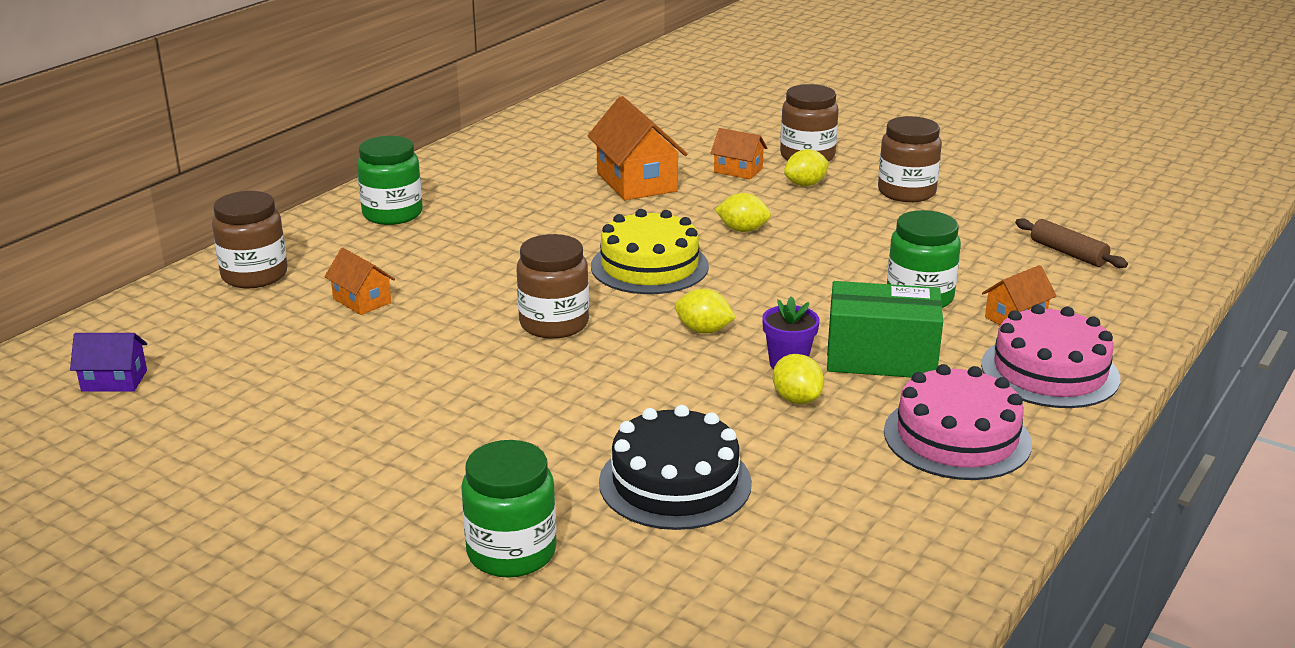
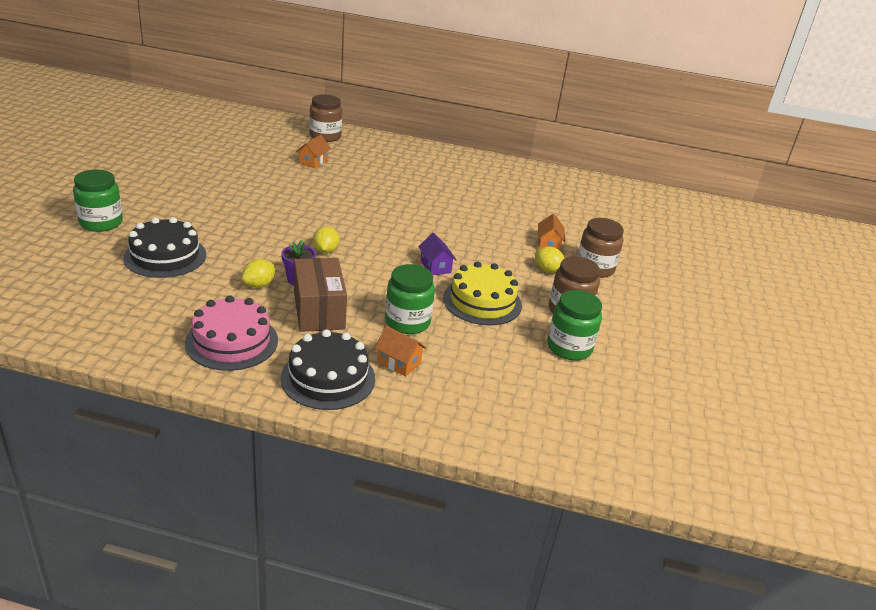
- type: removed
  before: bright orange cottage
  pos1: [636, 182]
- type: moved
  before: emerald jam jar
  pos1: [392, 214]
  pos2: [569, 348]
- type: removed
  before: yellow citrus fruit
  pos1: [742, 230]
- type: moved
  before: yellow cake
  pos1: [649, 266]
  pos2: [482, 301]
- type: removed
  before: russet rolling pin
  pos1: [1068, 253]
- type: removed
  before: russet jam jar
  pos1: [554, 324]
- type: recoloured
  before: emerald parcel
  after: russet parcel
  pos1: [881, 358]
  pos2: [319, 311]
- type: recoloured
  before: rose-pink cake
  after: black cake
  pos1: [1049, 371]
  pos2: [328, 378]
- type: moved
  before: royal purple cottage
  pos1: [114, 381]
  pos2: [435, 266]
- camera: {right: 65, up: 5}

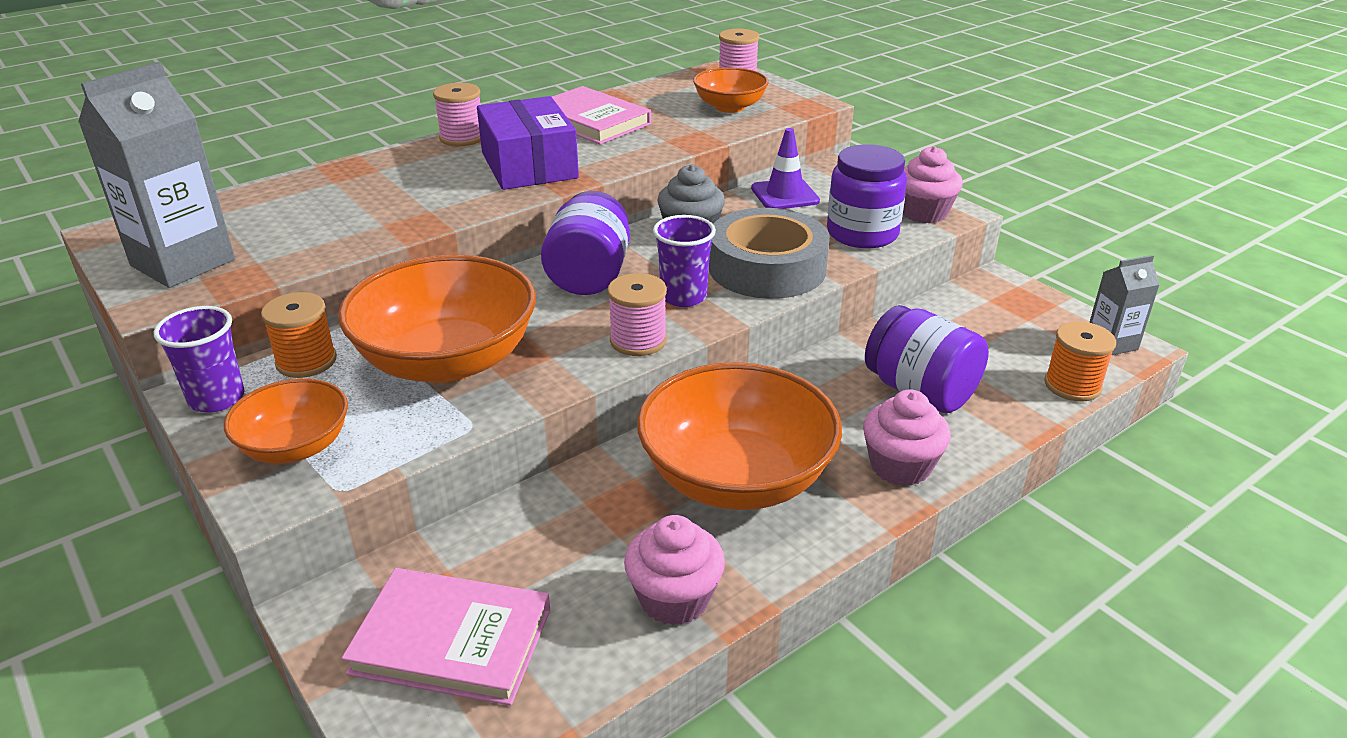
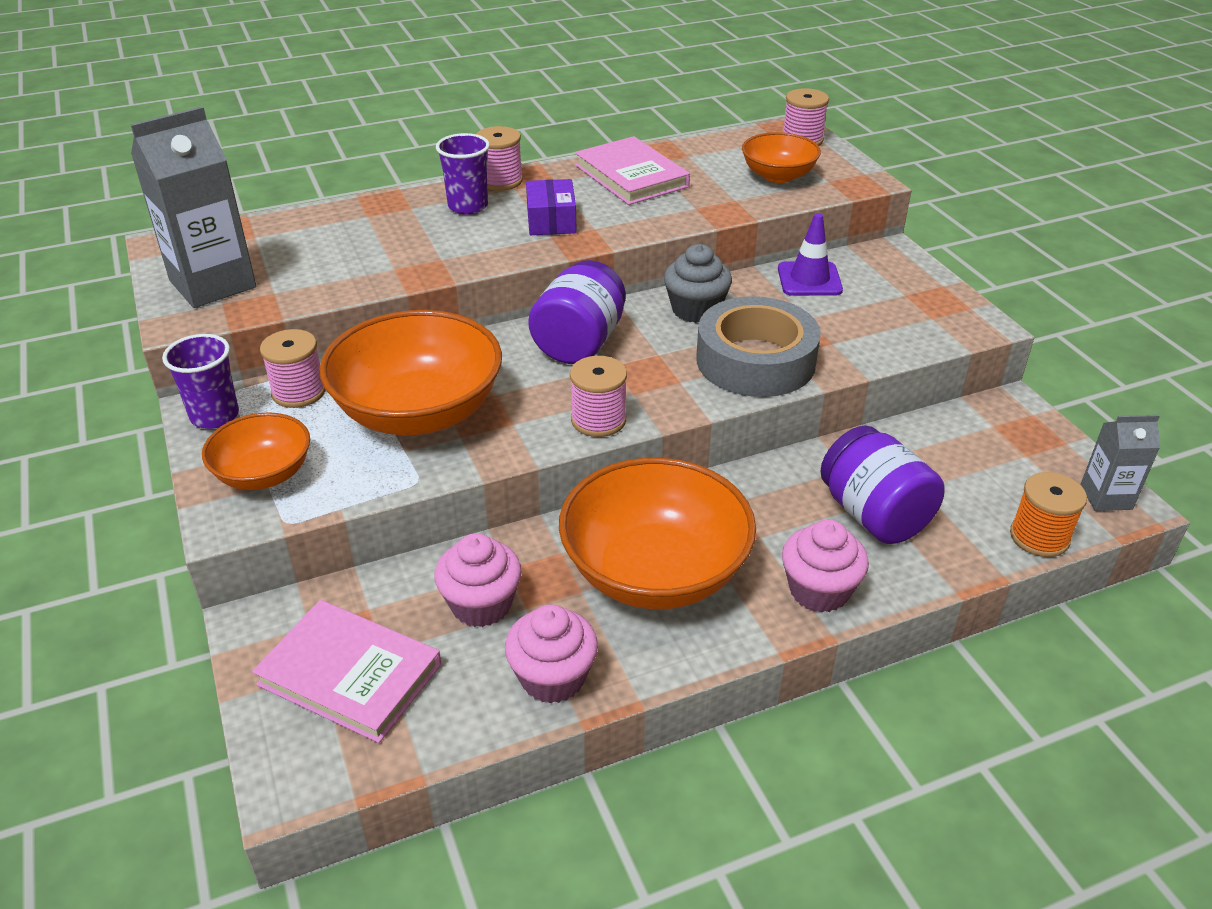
- type: resized
  before: royal purple parcel
  pos1: [529, 165]
  pos2: [551, 220]
  scale: 0.61
- type: removed
  before: royal purple jam jar
  pos1: [862, 233]
- type: moved
  before: rose-pink muffin
  pos1: [924, 213]
  pos2: [481, 604]
- type: moved
  before: royal purple cup
  pos1: [683, 296]
  pos2: [468, 206]
- type: recoloured
  before: bright orange spool
  after: rose-pink spool
  pos1: [306, 361]
  pos2: [298, 392]
- camera: {right: 15, up: 5}

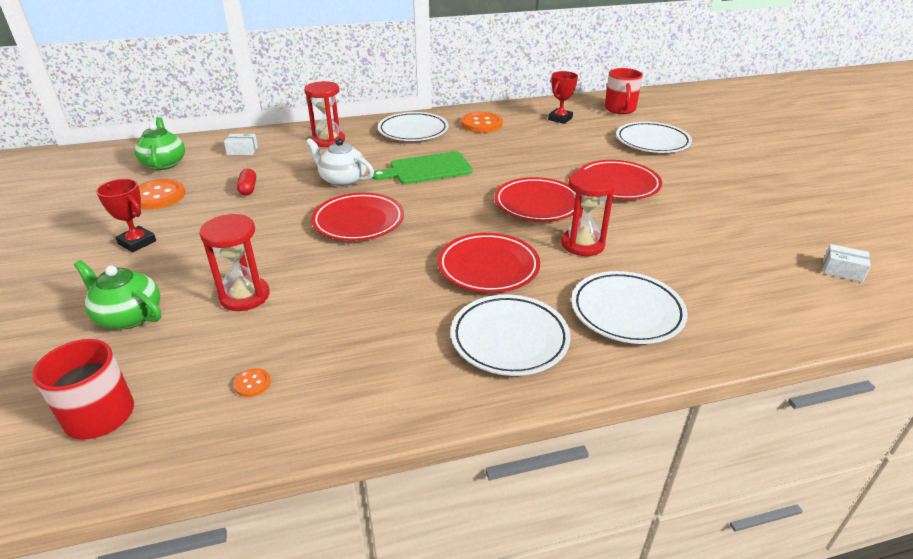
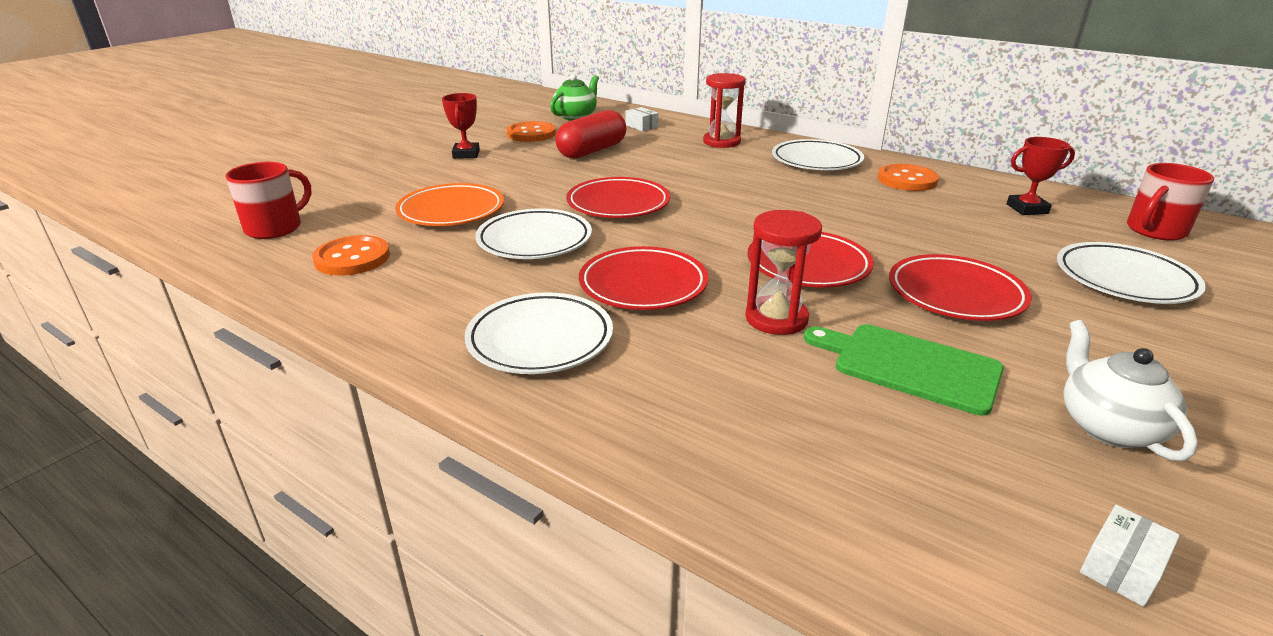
- type: moved
  before: snow-white tea pot
  pos1: [342, 180]
  pos2: [1108, 426]
- type: moved
  before: emerald cutting board
  pos1: [427, 169]
  pos2: [910, 366]
- type: resized
  before: crimson pill
  pos1: [248, 189]
  pos2: [592, 151]
  scale: 2.12
- type: replaced
  before: crimson sand timer
  after: bright orange dinner plate
  pos1: [245, 296]
  pos2: [451, 211]
- type: turned
  before: snow-white parcel
  pos1: [842, 270]
  pos2: [1121, 567]
  turn: 60
- type: removed
  before: emerald tea pot
  pos1: [129, 316]
- type: moved
  before: snow-white dinner plate
  pos1: [626, 312]
  pos2: [534, 240]
- type: resized
  before: bright orange sewing button
  pos1: [252, 383]
  pos2: [352, 258]
  scale: 2.18
- camera: {right: 50, up: -5}

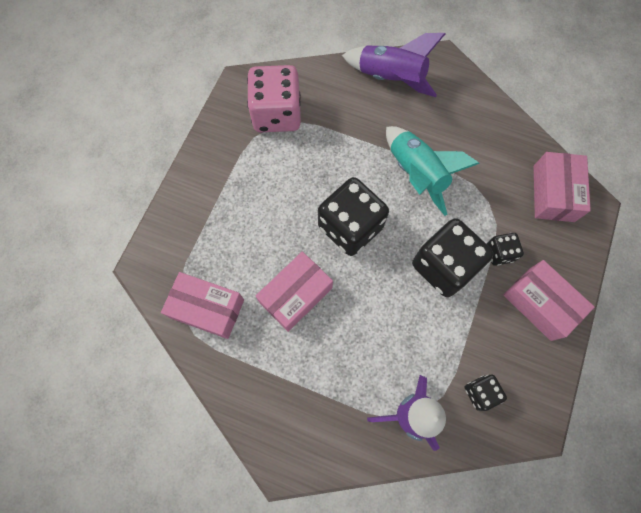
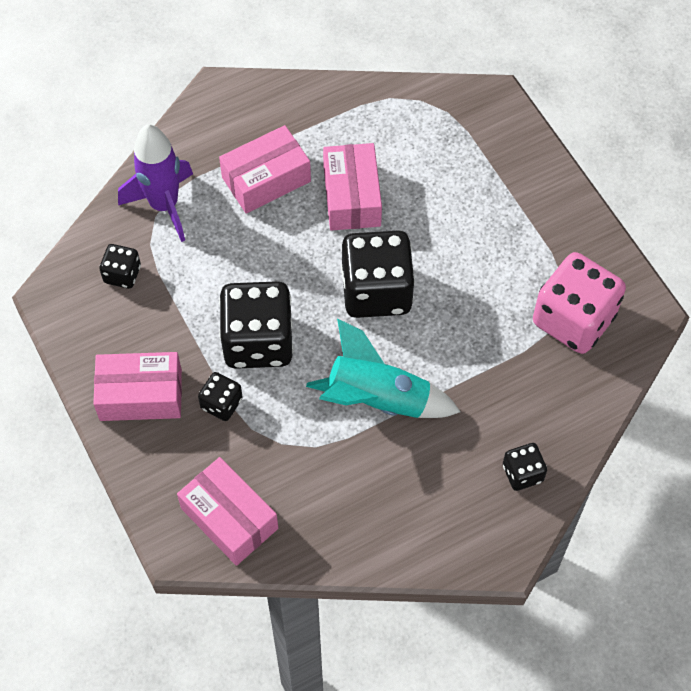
- type: replaced
  before: royal purple toy rocket
  after: black die
  pos1: [390, 79]
  pos2: [522, 473]
- type: moved
  before: rose-pink parcel
  pos1: [207, 308]
  pos2: [266, 179]
- camera: {right: 130, up: -10}

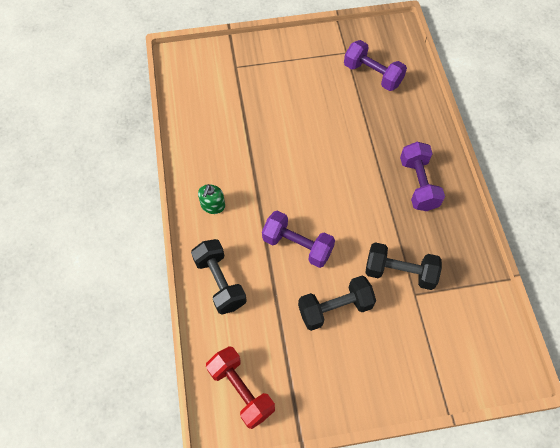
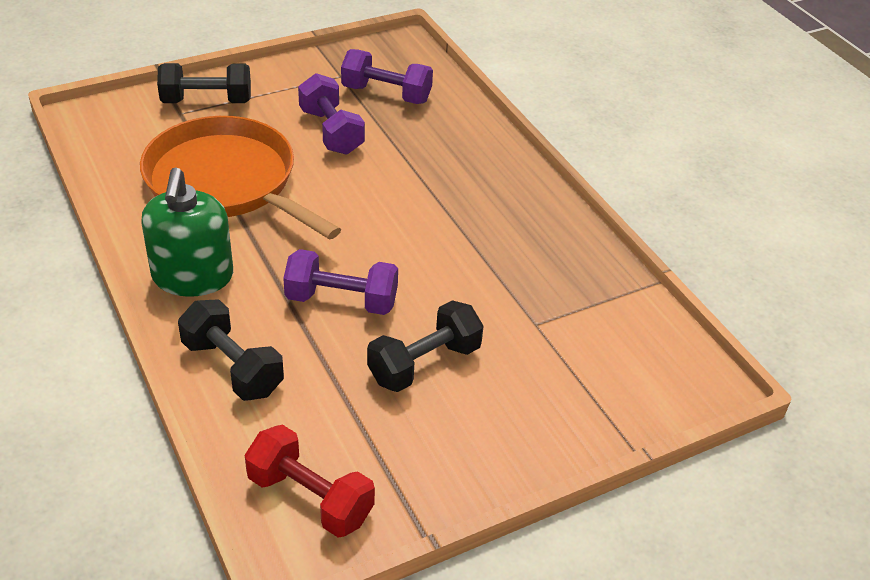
- type: moved
  before: royal purple hand weight
  pos1: [418, 184]
  pos2: [331, 131]
- type: resized
  before: emerald soap dispenser
  pos1: [213, 205]
  pos2: [193, 277]
  scale: 2.01
- type: moved
  before: black hand weight
  pos1: [399, 272]
  pos2: [207, 101]
- type: added
  after: bright orange pan
  pos2: [226, 182]
- camera: {right: -20, up: -20}

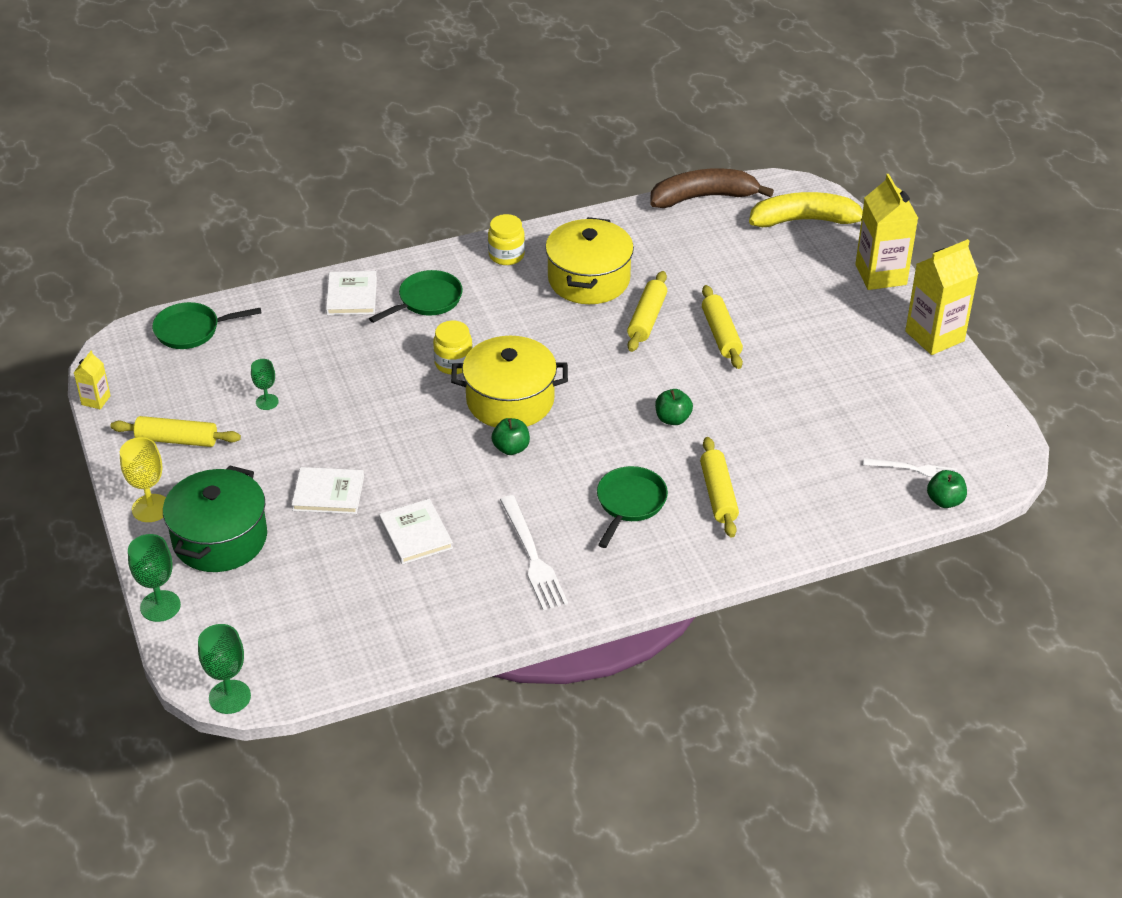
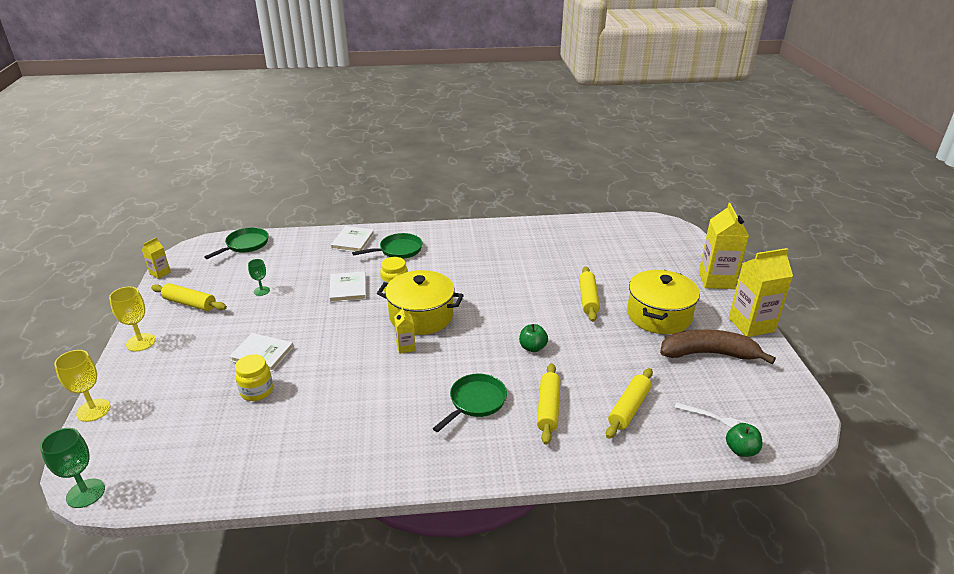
- type: moved
  before: russet banana
  pos1: [703, 197]
  pos2: [708, 354]
- type: removed
  before: yellow banana
  pos1: [806, 220]
- type: moved
  before: yellow jam jar
  pos1: [506, 255]
  pos2: [257, 391]
- type: moved
  before: yellow stockpot
  pos1: [589, 279]
  pos2: [659, 315]
- type: moved
  before: yellow rolling pin
  pos1: [646, 319]
  pos2: [628, 408]
- type: turned
  before: emerald pan
  pos1: [191, 330]
  pos2: [245, 245]
  turn: 120
- type: replaced
  before: emerald toy apple
  after: yellow juice carton
  pos1: [511, 448]
  pos2: [406, 347]
- type: removed
  before: emerald stockpot
  pos1: [220, 539]
- type: removed
  before: snow-white fork
  pos1: [532, 556]
- type: moved
  before: snow-white book
  pos1: [416, 534]
  pos2: [348, 289]
- type: recoloured
  before: emerald wine glass
  after: yellow wine glass
  pos1: [160, 606]
  pos2: [93, 410]
- camera: {right: 15, up: -10}

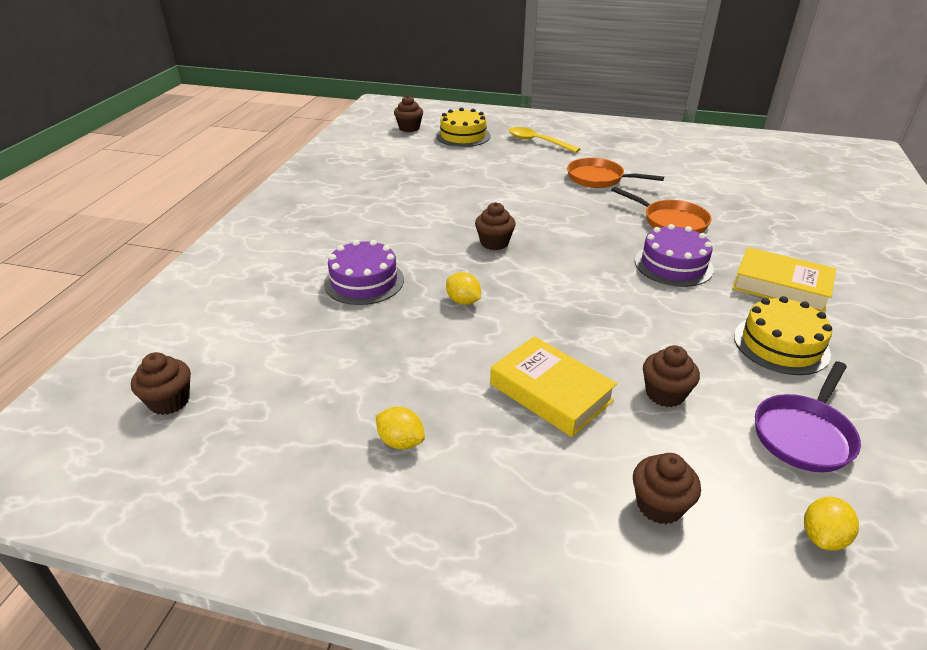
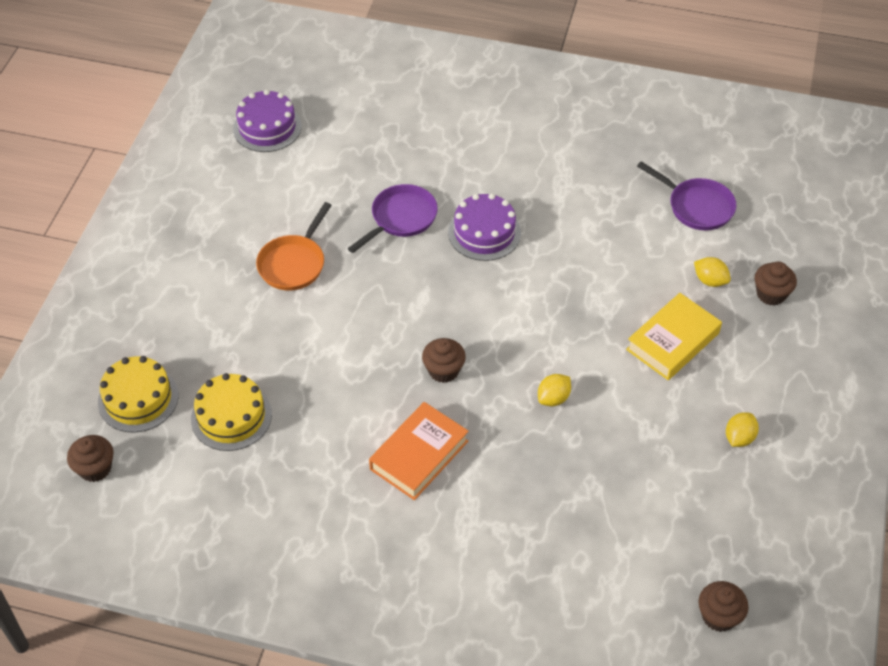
- type: removed
  before: yellow teaspoon
  pos1: [538, 142]
- type: recoloured
  before: bright orange pan
  after: royal purple pan
  pos1: [671, 222]
  pos2: [401, 218]
- type: moved
  before: royal purple cake
  pos1: [364, 281]
  pos2: [267, 127]
- type: removed
  before: yellow book
  pos1: [781, 286]
- type: moved
  before: yellow cake
  pos1: [781, 344]
  pos2: [231, 416]
- type: removed
  before: russet muffin
  pos1: [665, 394]
- type: moved
  before: yellow citrus fruit
  pos1: [822, 537]
  pos2: [710, 281]
- type: added
  after: bright orange book
  pos2: [419, 455]
- camera: {right: -90, up: 15}

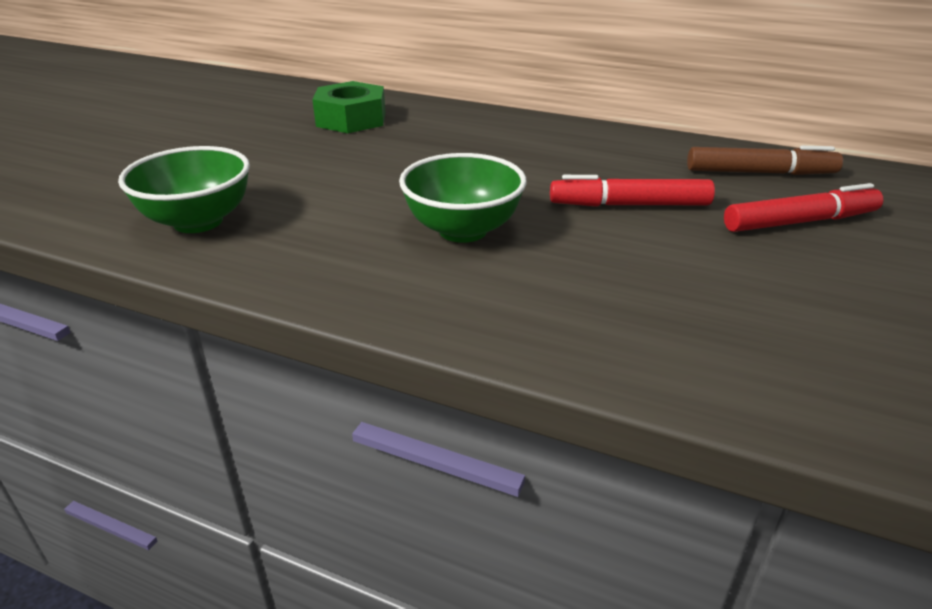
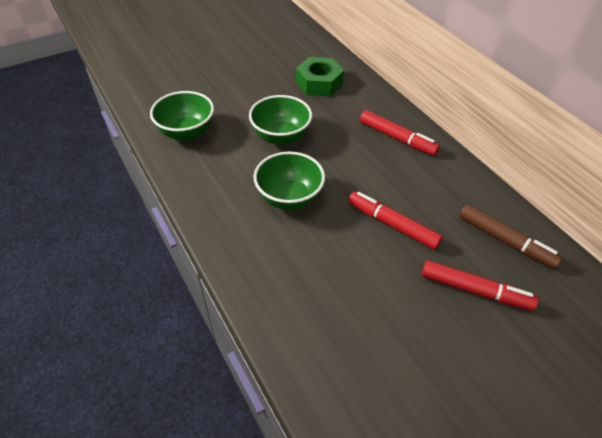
- type: added
  after: emerald deep dish
  pos2: [281, 137]
- type: added
  after: crimson marker pen
  pos2: [397, 138]
- camera: {right: 35, up: 15}

